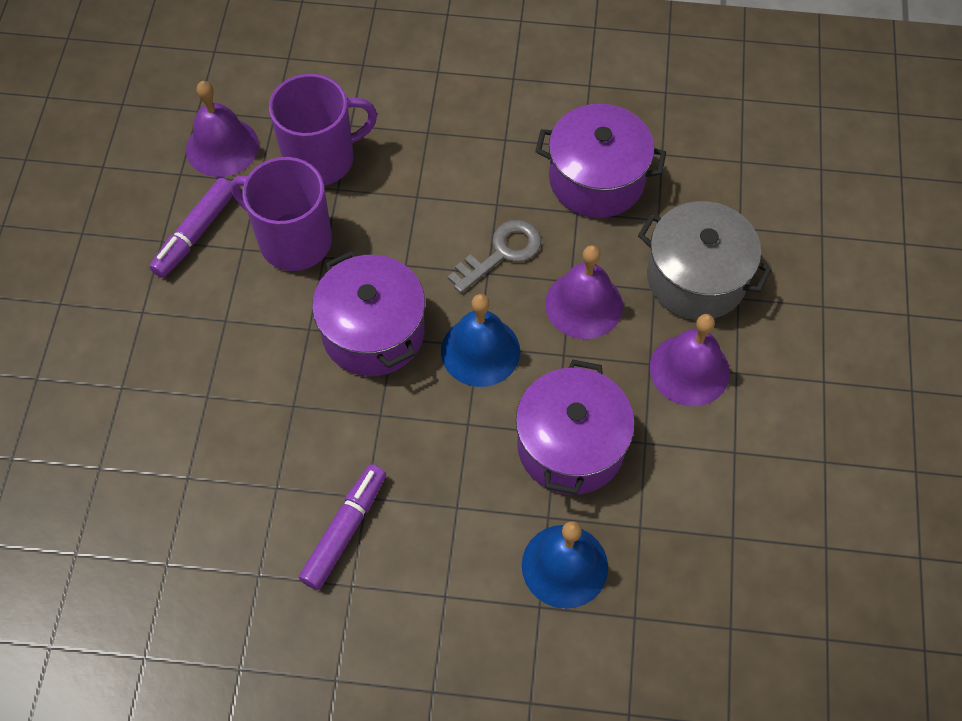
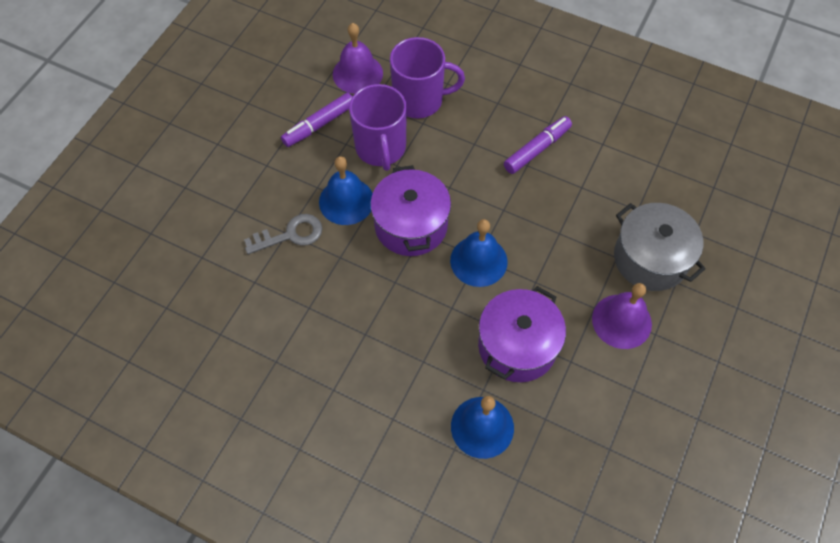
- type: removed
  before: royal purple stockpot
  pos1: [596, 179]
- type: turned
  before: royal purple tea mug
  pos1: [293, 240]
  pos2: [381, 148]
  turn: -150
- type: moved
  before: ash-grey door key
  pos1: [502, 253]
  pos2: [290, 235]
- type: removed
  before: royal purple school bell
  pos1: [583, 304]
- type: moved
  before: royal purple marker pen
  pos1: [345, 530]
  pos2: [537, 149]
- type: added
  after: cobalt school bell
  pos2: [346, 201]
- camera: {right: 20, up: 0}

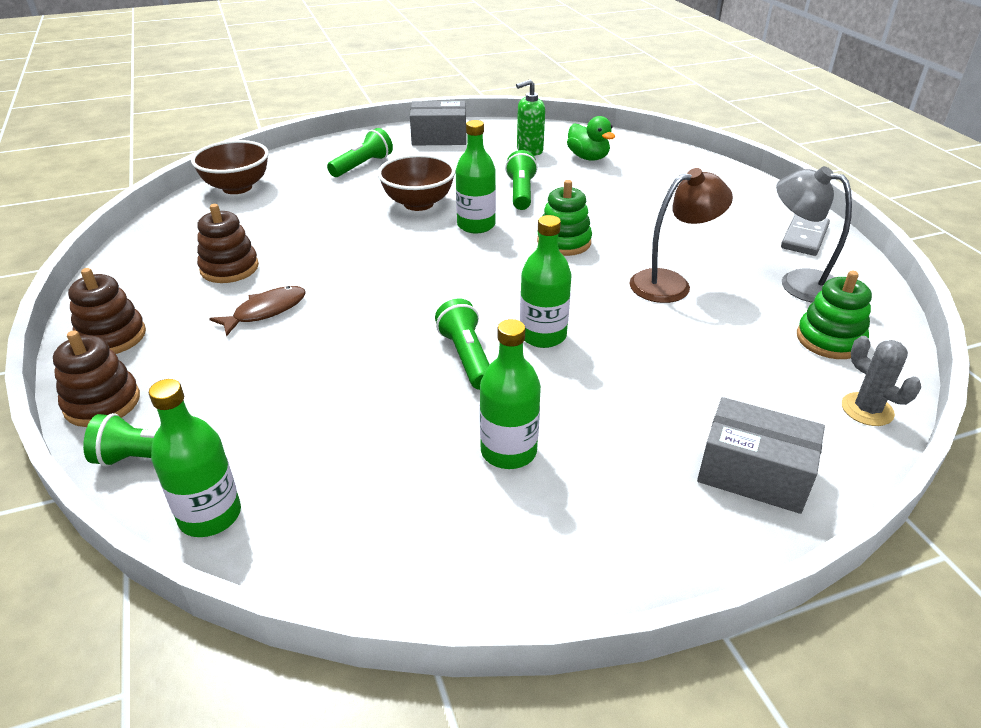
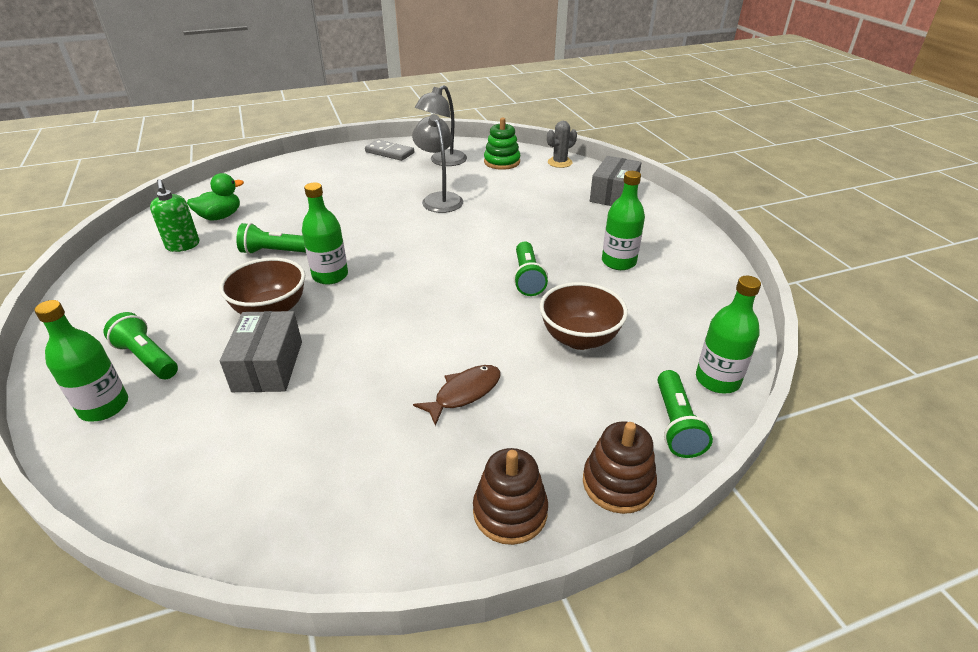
- type: moved
  before: ash-grey parcel
  pos1: [439, 137]
  pos2: [268, 366]
- type: moved
  before: russet deep dish
  pos1: [237, 187]
  pos2: [579, 338]
- type: recoloured
  before: russet reading lamp
  after: ash-grey reading lamp
  pos1: [671, 283]
  pos2: [439, 199]
- type: removed
  before: emerald stacking rings
  pos1: [564, 242]
- type: removed
  before: russet stacking rings
  pos1: [229, 268]
- type: moved
  before: emerald drink bottle
  pos1: [543, 335]
  pos2: [104, 406]
- type: turned
  before: russet fish figure
  pos1: [266, 311]
  pos2: [464, 393]
  turn: 90
- type: turned
  before: emerald pocket torch
  pos1: [466, 357]
  pos2: [527, 278]
  turn: -75
- camera: {right: -90, up: 0}

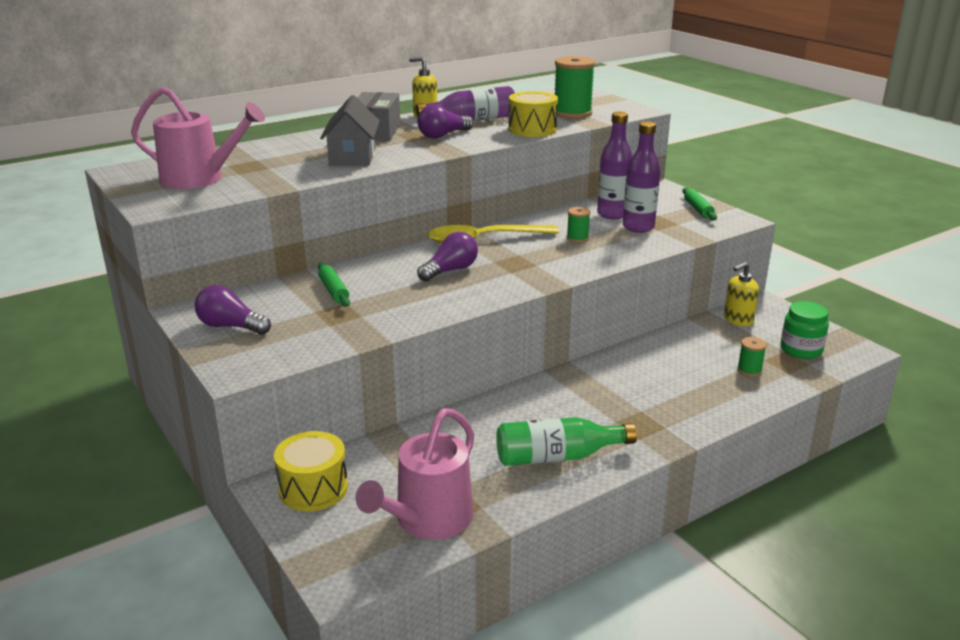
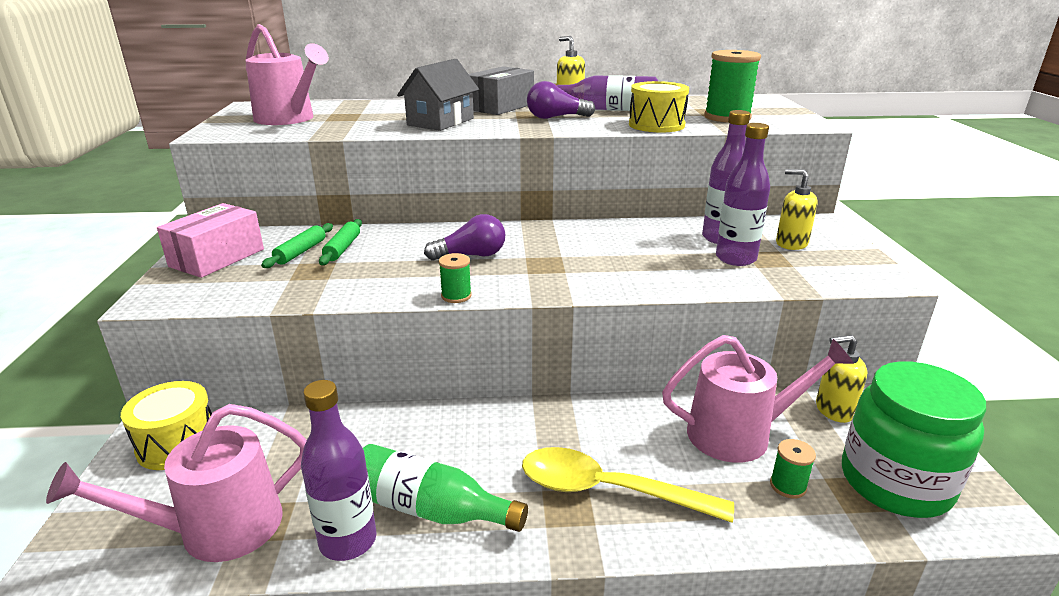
- type: moved
  before: emerald rolling pin
  pos1: [698, 209]
  pos2: [301, 252]
- type: moved
  before: emerald spool
  pos1: [577, 238]
  pos2: [456, 296]
- type: moved
  before: yellow teaspoon
  pos1: [484, 240]
  pos2: [609, 490]
- type: replaced
  before: royal purple bulb
  after: rose-pink parcel
  pos1: [231, 326]
  pos2: [217, 258]
- type: resized
  before: emerald jam jar
  pos1: [801, 350]
  pos2: [895, 483]
  scale: 1.7
- type: added
  after: yellow soap dispenser
  pos2: [791, 243]
- type: added
  after: rose-pink watering pot
  pos2: [738, 434]
- type: added
  after: royal purple drink bottle
  pos2: [348, 541]
- camera: {right: 30, up: 0}

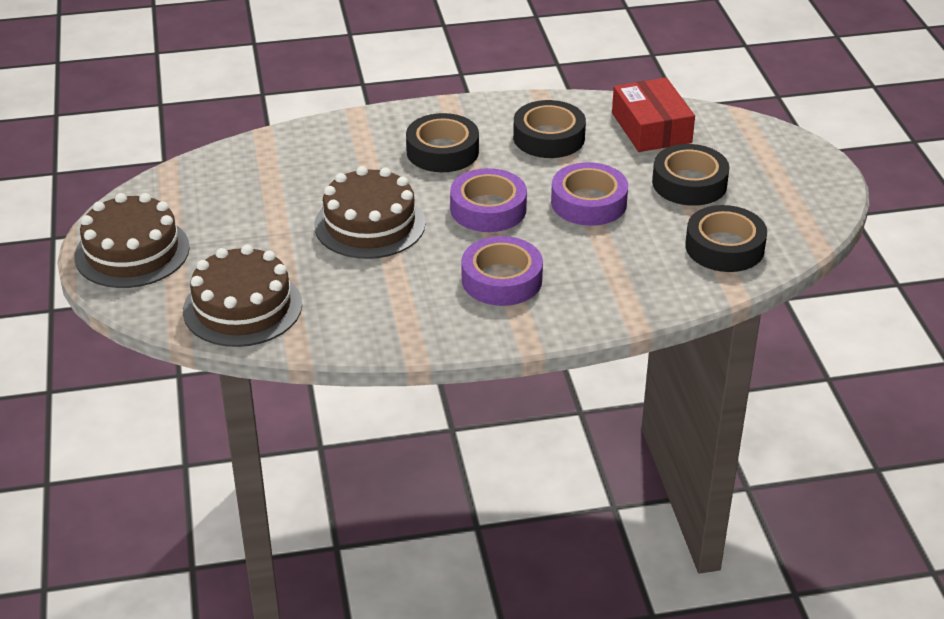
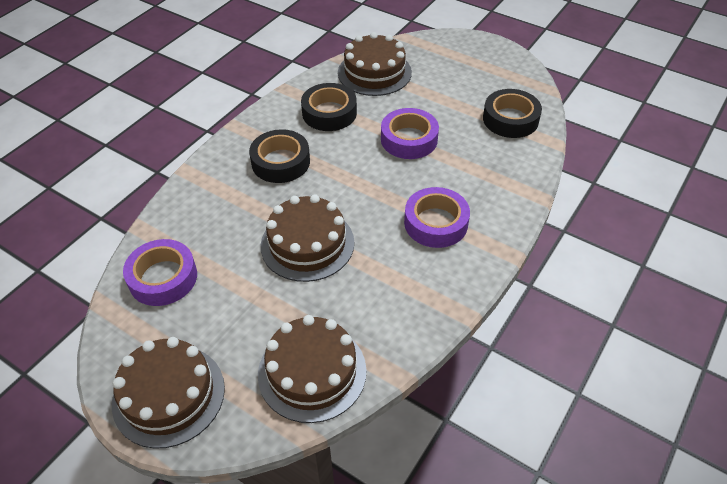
- type: replaced
  before: crimson parcel
  after: russet cake
  pos1: [651, 128]
  pos2: [374, 72]
- type: removed
  before: black roll of tape
  pos1: [689, 183]
- type: moved
  before: royal purple roll of tape
  pos1: [488, 209]
  pos2: [163, 278]
- camera: {right: -45, up: 10}

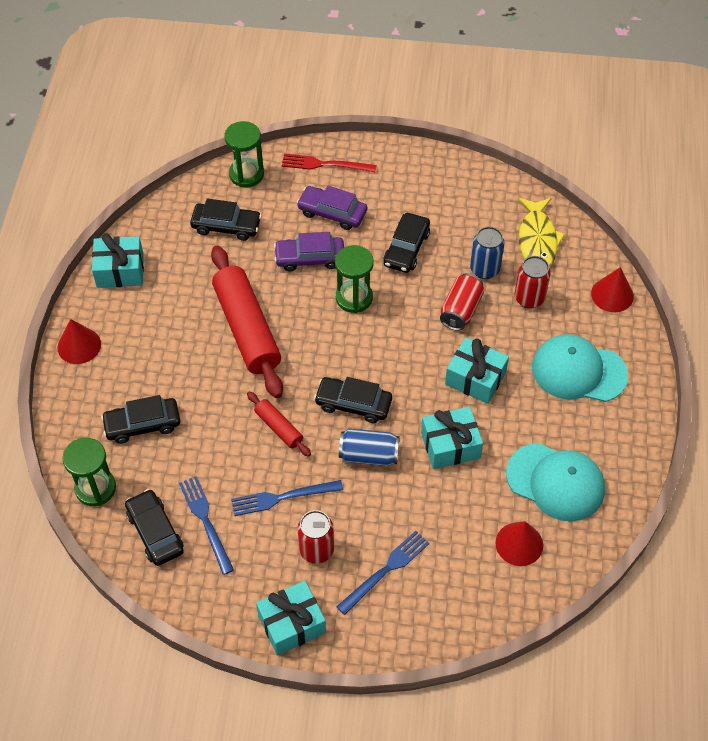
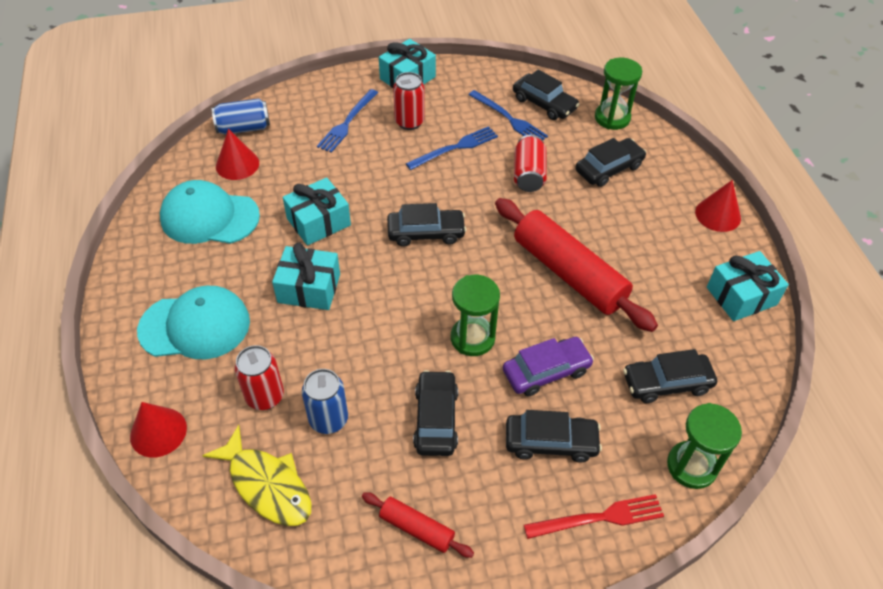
- type: recoloured
  before: royal purple toy car
  after: black toy car
  pos1: [332, 213]
  pos2: [551, 442]
- type: turned
  before: yellow fish figure
  pos1: [537, 240]
  pos2: [267, 485]
  turn: 150
- type: moved
  before: crimson tin
  pos1: [461, 310]
  pos2: [528, 174]
- type: moved
  before: crimson rolling pin
  pos1: [279, 427]
  pos2: [416, 528]
- type: moved
  before: cobalt tin
  pos1: [368, 455]
  pos2: [243, 128]
- camera: {right: 160, up: -5}

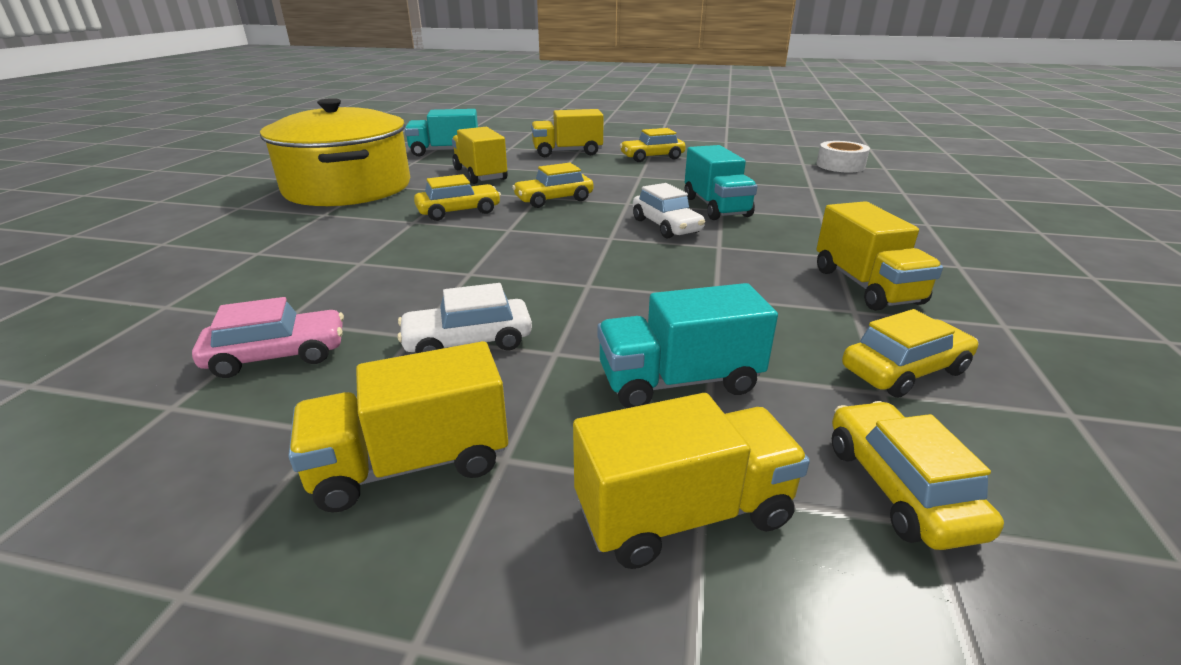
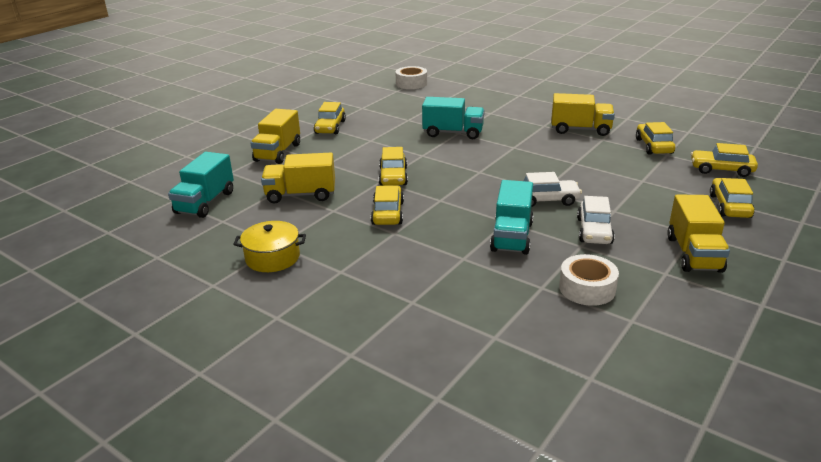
- type: resized
  before: yellow stockpot
  pos1: [348, 187]
  pos2: [272, 258]
  scale: 0.45
- type: moved
  before: snow-white toy car
  pos1: [666, 226]
  pos2: [546, 200]
- type: moved
  before: aqua toy truck
  pos1: [679, 381]
  pos2: [511, 237]
- type: replaced
  before: rose-pink toy car
  after: snow-white roll of tape
  pos1: [278, 355]
  pos2: [587, 288]
- type: replaced
  before: yellow toy truck
  after: yellow toy car
  pos1: [683, 513]
  pos2: [729, 206]
- camera: {right: -65, up: 0}

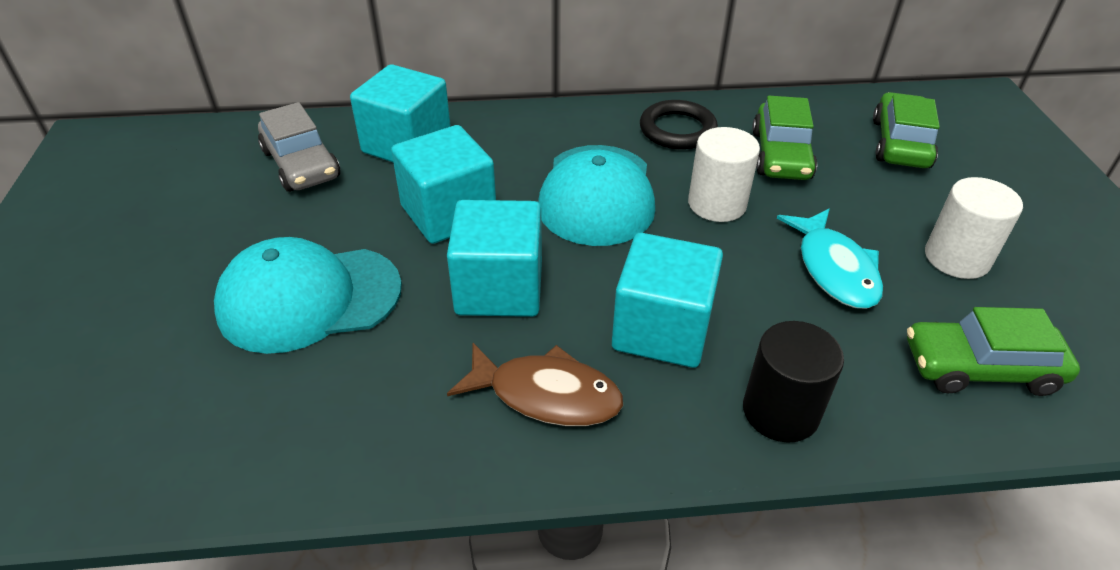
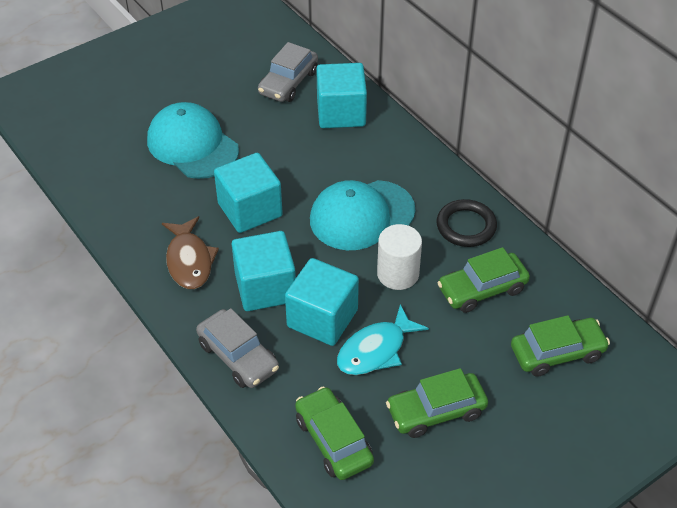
- type: moved
  before: aqua block
  pos1: [448, 213]
  pos2: [322, 318]
- type: replaced
  before: snow-white cylinder
  after: emerald toy car
  pos1: [956, 258]
  pos2: [436, 411]
- type: replaced
  before: black cylinder
  after: ash-grey toy car
  pos1: [780, 411]
  pos2: [238, 356]
- camera: {right: 60, up: 5}

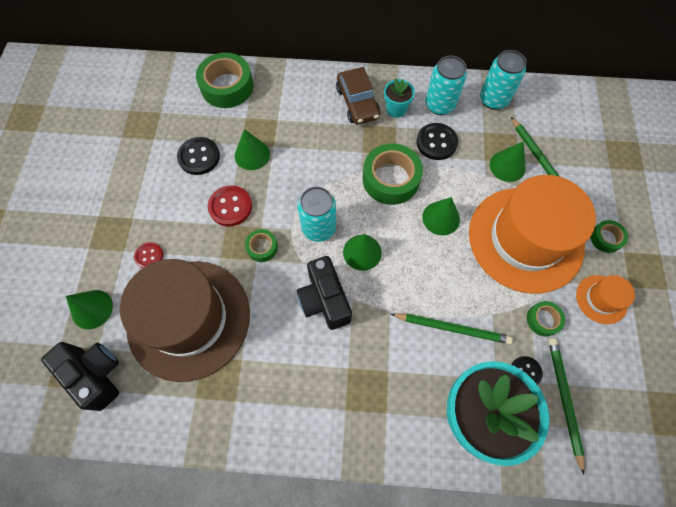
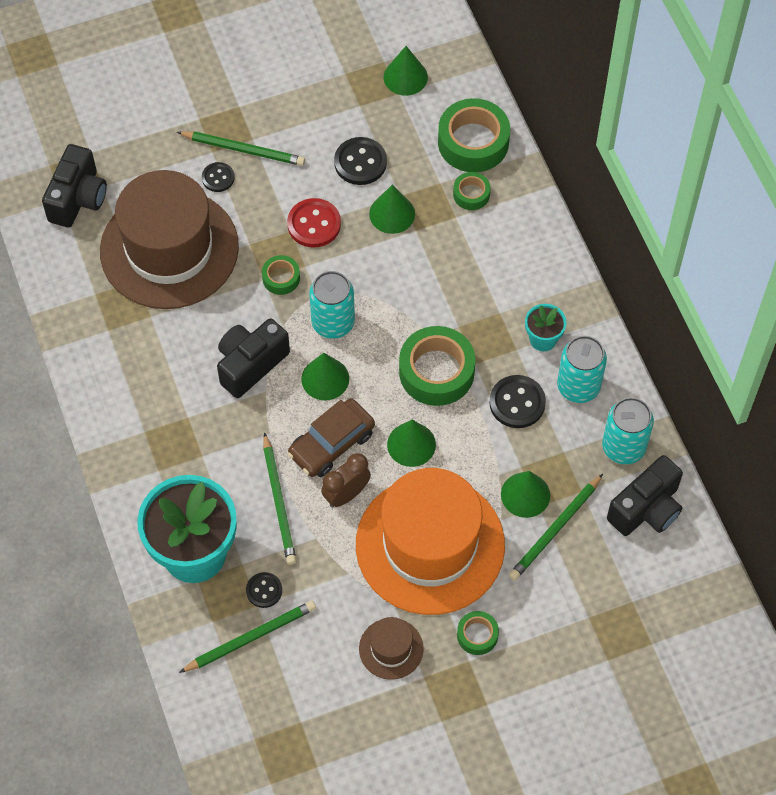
- type: moved
  before: russet toy car
  pos1: [357, 103]
  pos2: [331, 444]
- type: recoloured
  before: crimson sewing button
  after: black sewing button
  pos1: [149, 256]
  pos2: [218, 178]
- type: recoloured
  before: bright orange top hat
  after: russet top hat
  pos1: [601, 299]
  pos2: [391, 648]
- type: moved
  before: emerald cone
  pos1: [92, 309]
  pos2: [405, 77]
- type: moved
  before: emerald roll of tape
  pos1: [543, 320]
  pos2: [471, 194]
- type: added
  after: emerald lead pencil
  pos2: [243, 150]
- type: added
  after: russet bedside clock
  pos2: [346, 494]
- type: added
  after: black compact camera
  pos2: [646, 509]
- camera: {right: 65, up: -5}

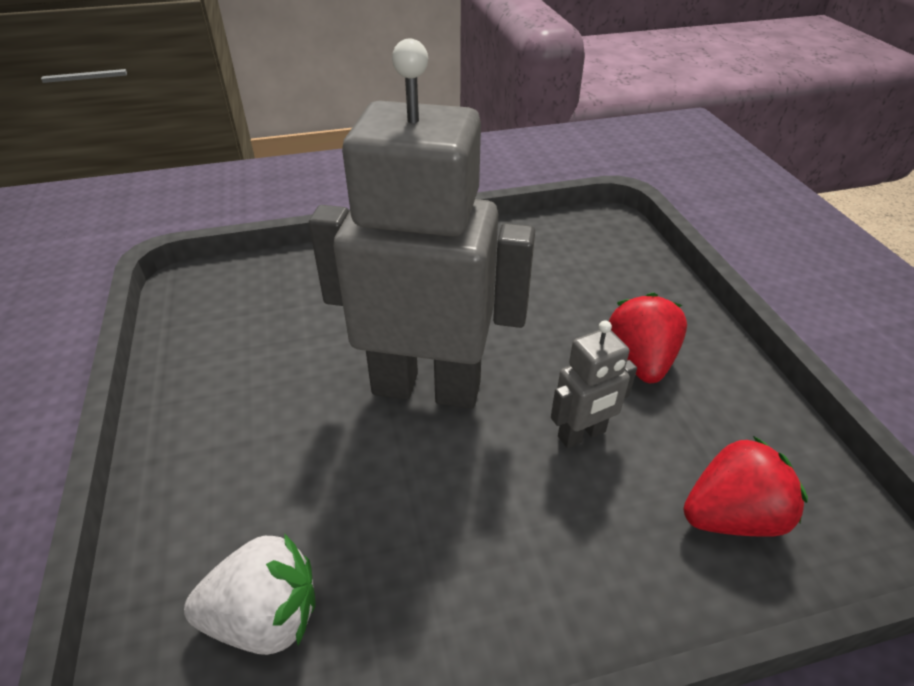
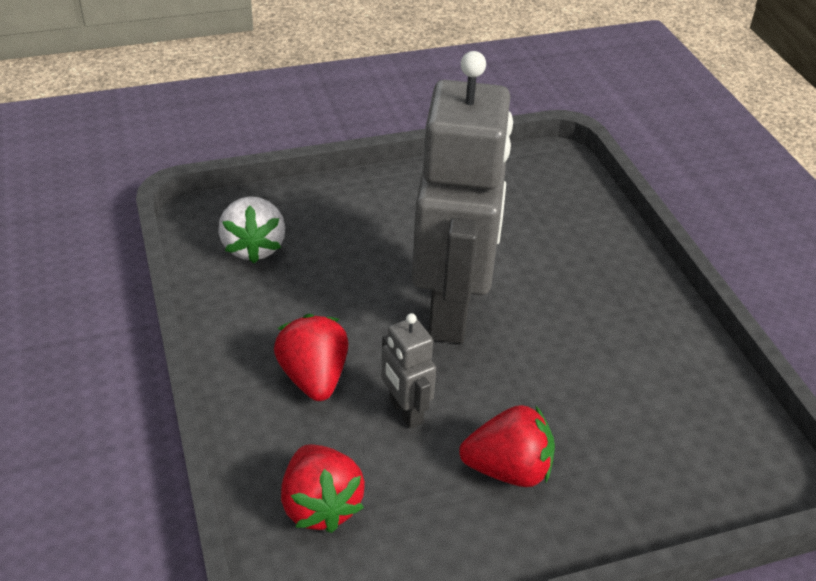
- type: added
  after: crimson berry
  pos2: [314, 377]
- camera: {right: 85, up: 0}

